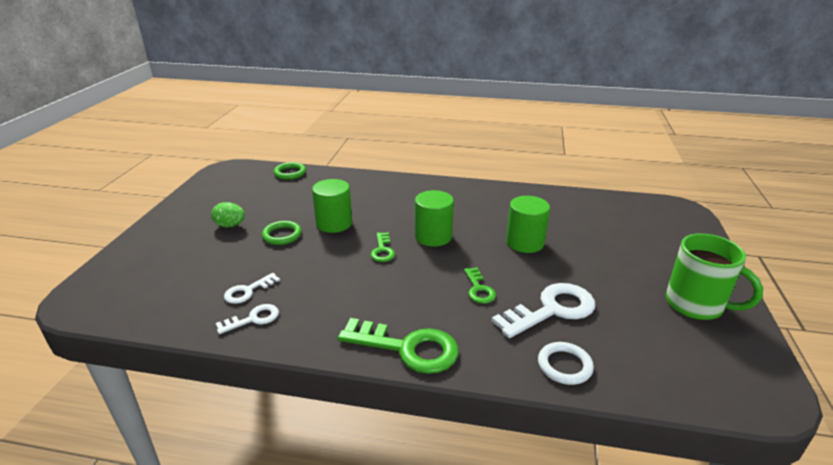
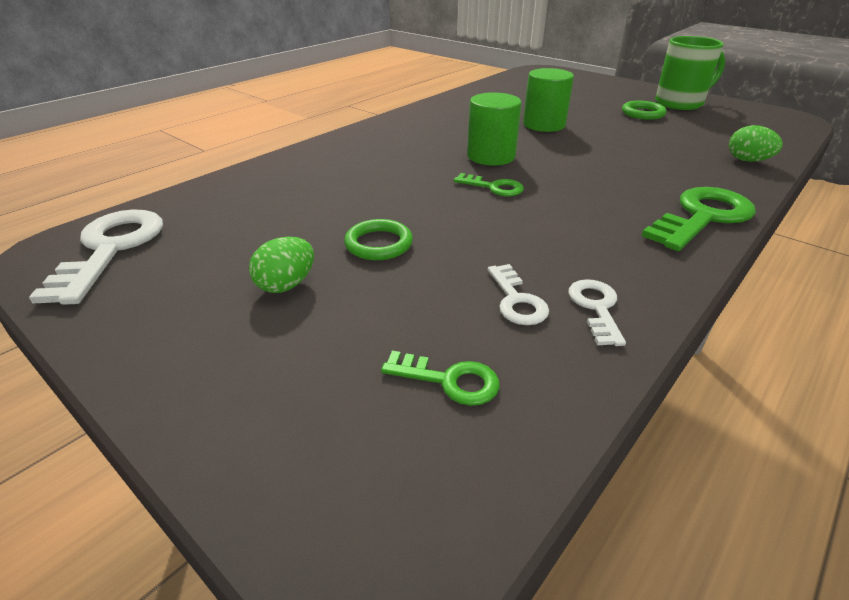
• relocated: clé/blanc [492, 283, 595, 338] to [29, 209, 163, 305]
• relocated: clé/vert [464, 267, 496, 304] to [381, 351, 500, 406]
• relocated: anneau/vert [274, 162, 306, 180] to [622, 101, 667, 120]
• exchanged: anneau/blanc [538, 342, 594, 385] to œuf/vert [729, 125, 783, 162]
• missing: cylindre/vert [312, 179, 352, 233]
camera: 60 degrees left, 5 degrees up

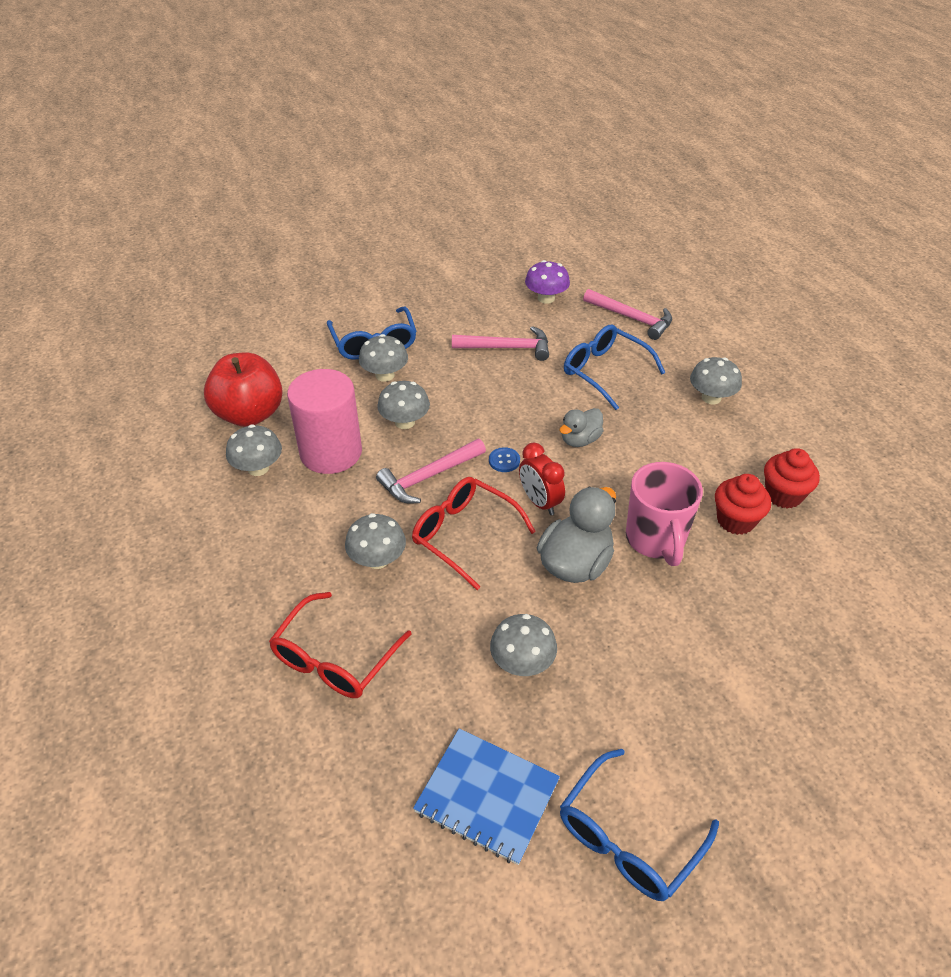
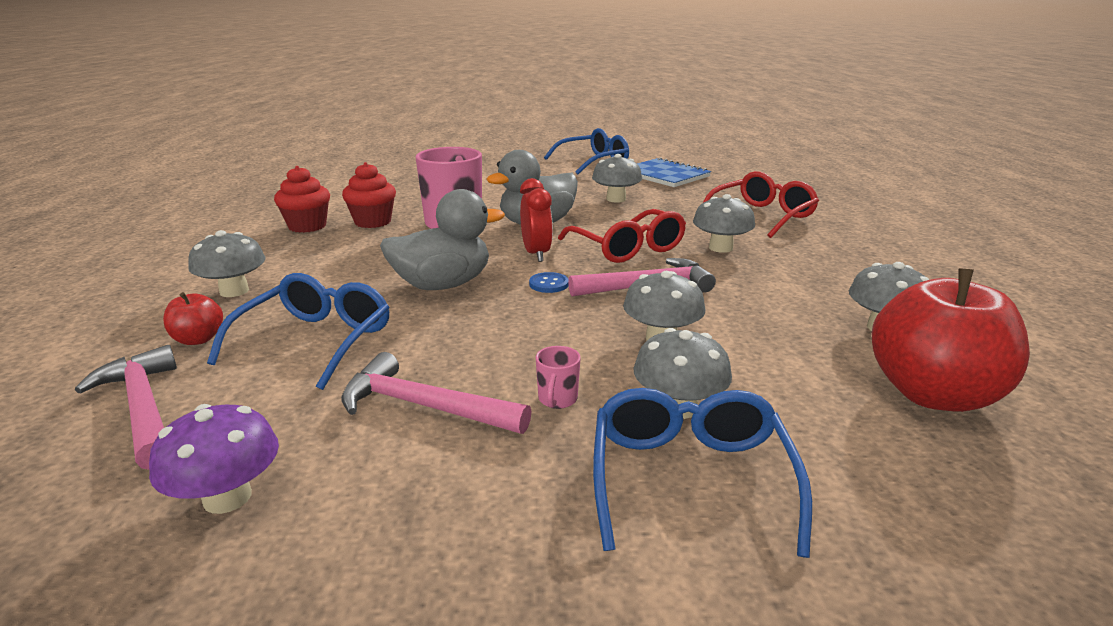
• appeared: pomme/rouge [163, 292, 223, 345]
• spun: lunettes/bleu [564, 325, 666, 410] = [207, 273, 390, 390] 135 degrees counterclockwise
• size: canard/gris [559, 408, 604, 447] = [380, 189, 505, 290] x1.66
• appeared: tasse/rose [536, 346, 581, 409]
• missing: cylindre/rose [287, 369, 362, 474]
camera: 160 degrees left, 20 degrees down

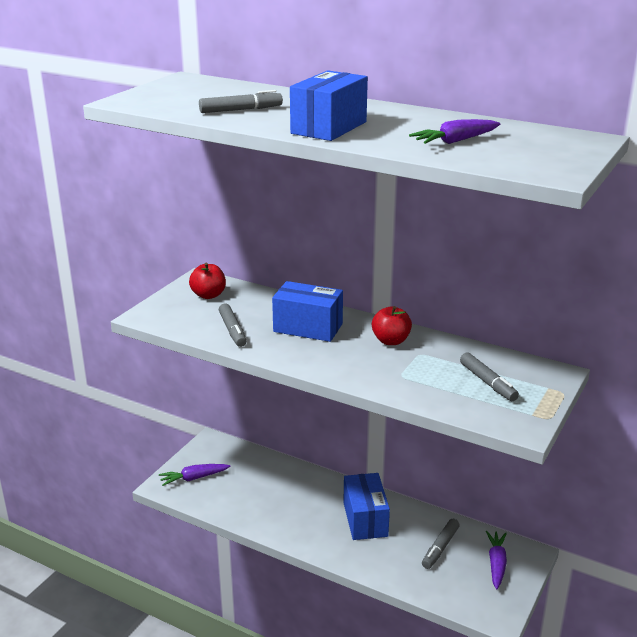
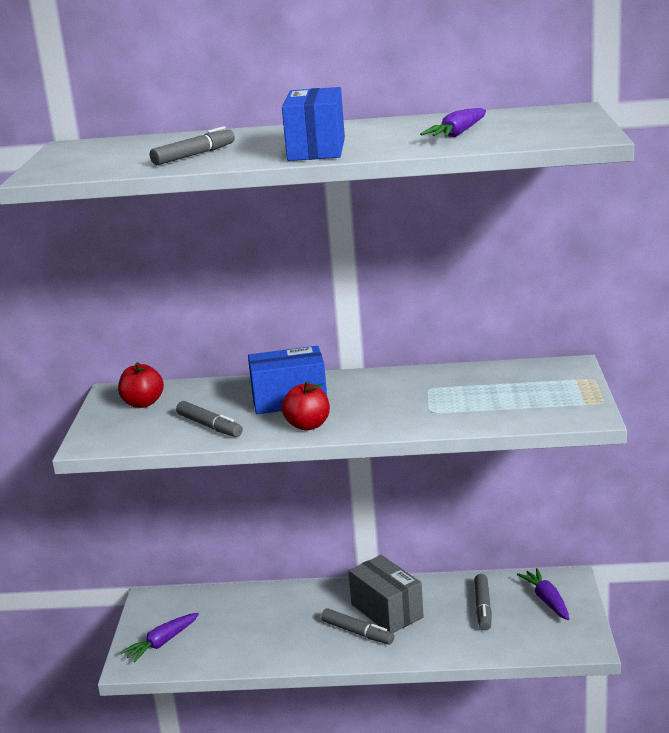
• relocated: pomme/rouge [372, 306, 412, 345] to [281, 381, 330, 431]
• relocated: feutre/gris [460, 353, 519, 401] to [321, 609, 394, 644]
• colour: boîte/bleu [343, 473, 390, 540] to boîte/gris [348, 555, 424, 633]
camera: 25 degrees left, 5 degrees down

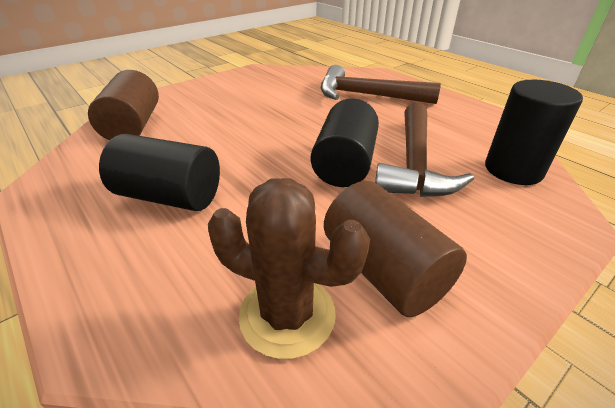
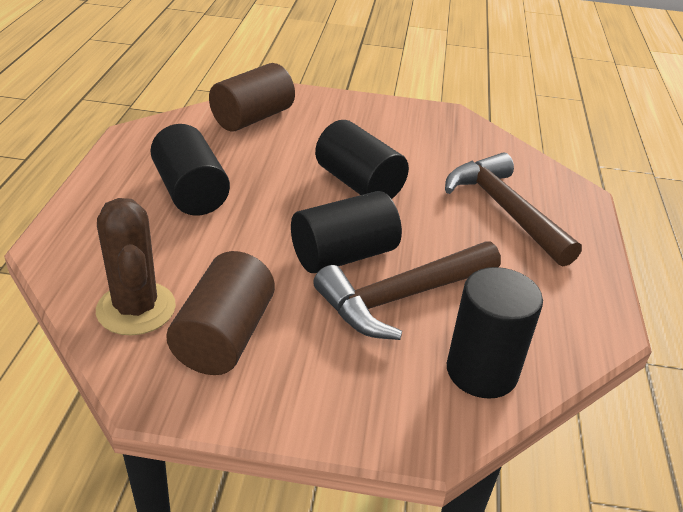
• appeared: cylindre/noir [315, 120, 409, 199]
camera: 45 degrees right, 0 degrees up

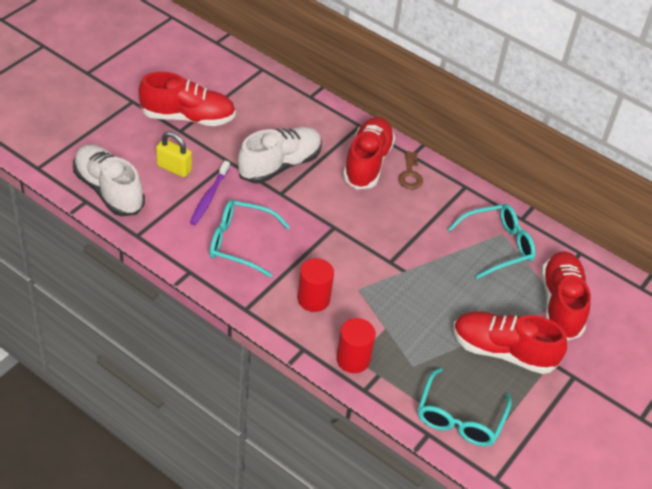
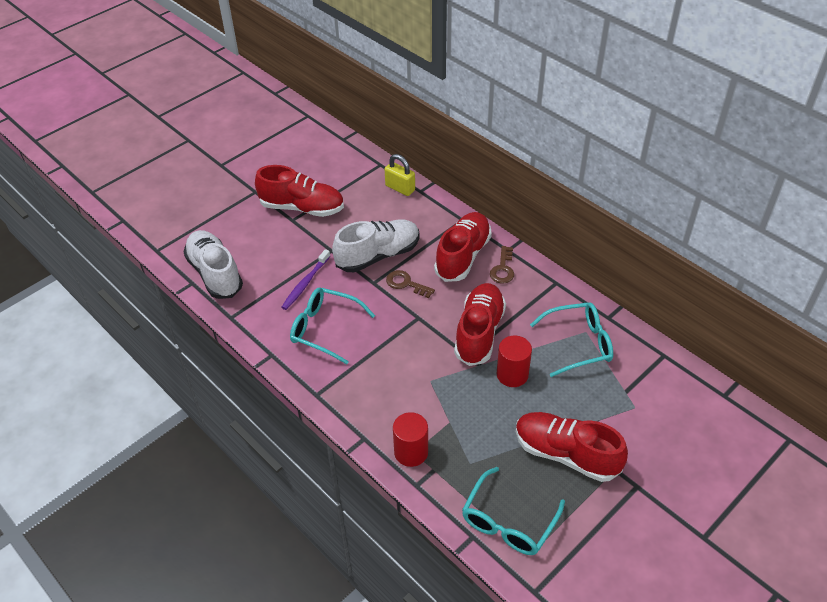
• relocated: cadenas/jaune [156, 131, 192, 177] to [385, 154, 415, 196]
• appeared: clé/marron [386, 270, 435, 298]
• relocated: chaussure/rouge [541, 251, 591, 341] to [454, 283, 506, 366]
• relocated: cylindre/rouge [297, 258, 334, 312] to [496, 336, 532, 387]
camera: 15 degrees right, 0 degrees up

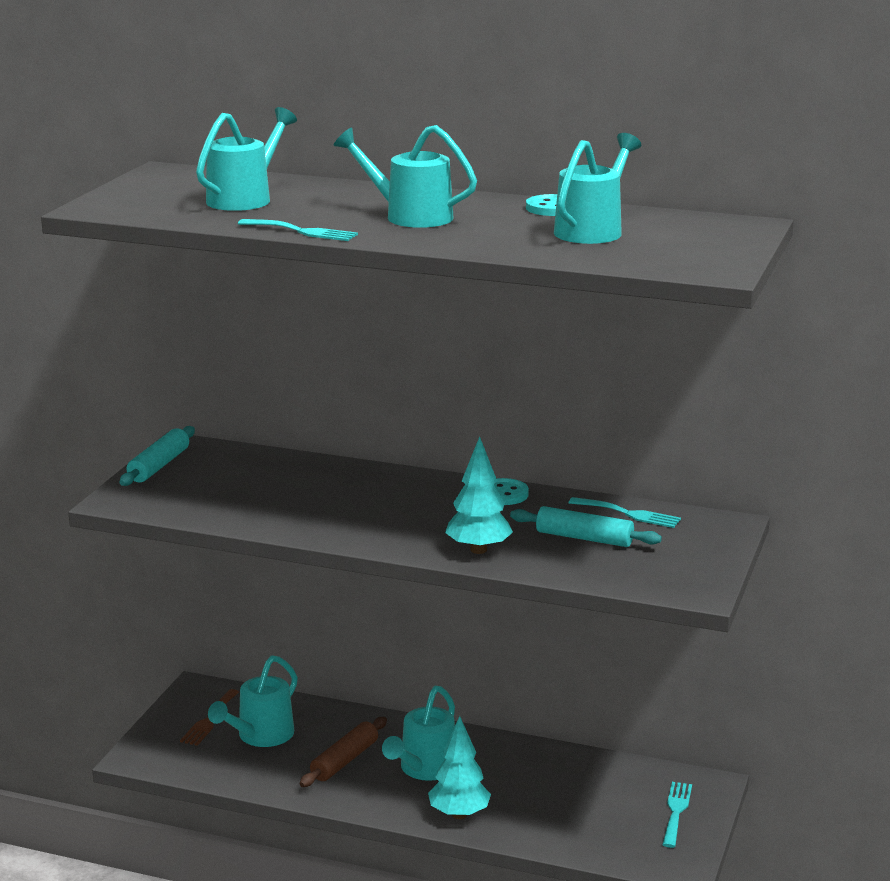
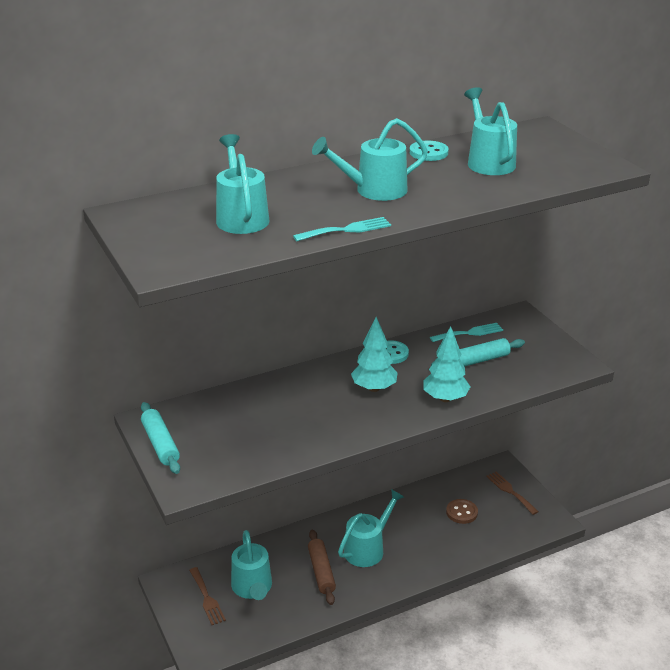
• spun: arrosoir/turquoise [382, 686, 455, 781] = [338, 489, 404, 567] 120 degrees counterclockwise
• relocated: arbre/turquoise [428, 716, 491, 819] to [351, 317, 397, 392]
• appeared: bouton/marron [446, 499, 478, 524]
• colour: fourchette/turquoise [662, 782, 692, 848] to fourchette/marron [486, 471, 539, 515]
camera: 45 degrees left, 10 degrees up

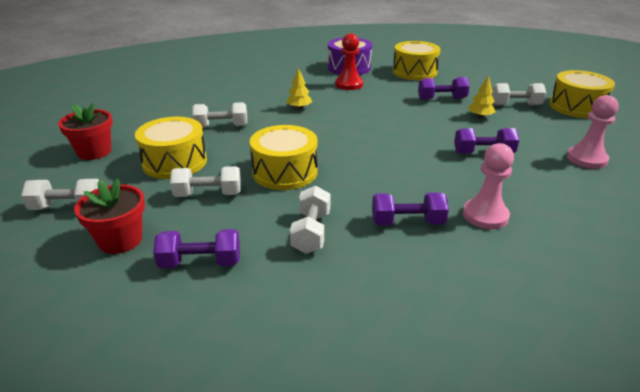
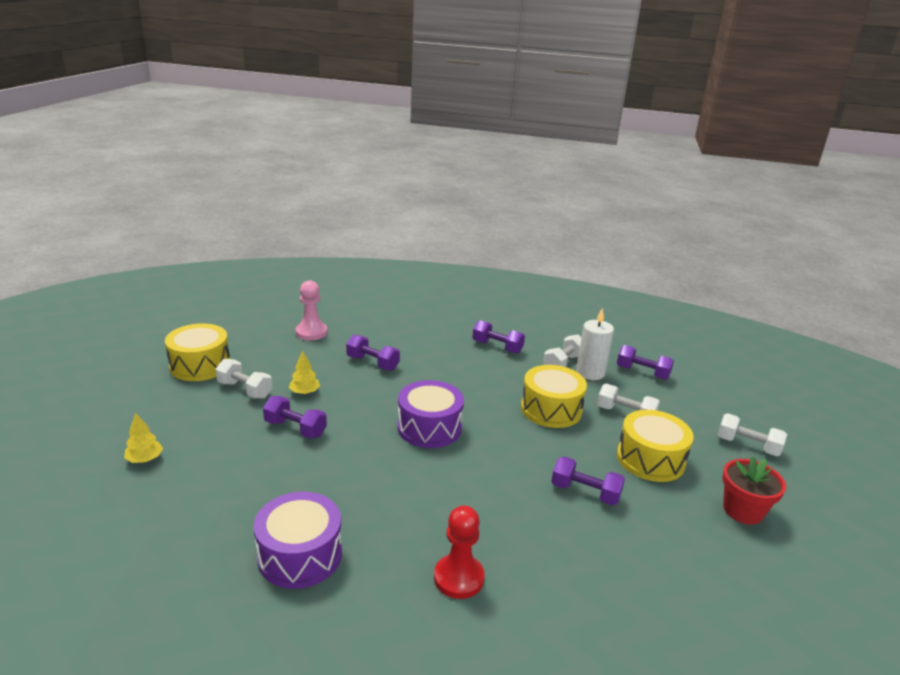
• relocated: arbre/jaune [286, 68, 312, 109] to [124, 413, 163, 463]
• appeared: tambour/violet [397, 380, 464, 448]
• relocated: pion/rouge [335, 34, 363, 90] to [434, 506, 485, 599]
• colour: haltère/blanc [192, 102, 247, 128] to haltère/violet [551, 456, 625, 506]
• appeared: bougie/blanc [576, 308, 614, 380]
• missing: pot de fleurs/rouge [74, 179, 145, 254]
• missing: tambour/jaune [393, 41, 441, 80]
• missing: pion/rose [463, 143, 514, 229]
camera: 150 degrees left, 5 degrees down

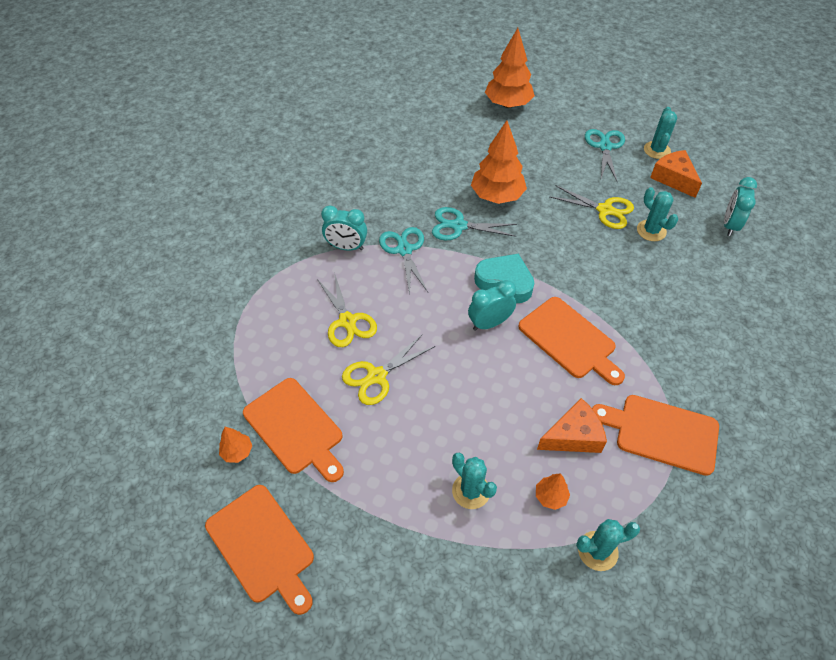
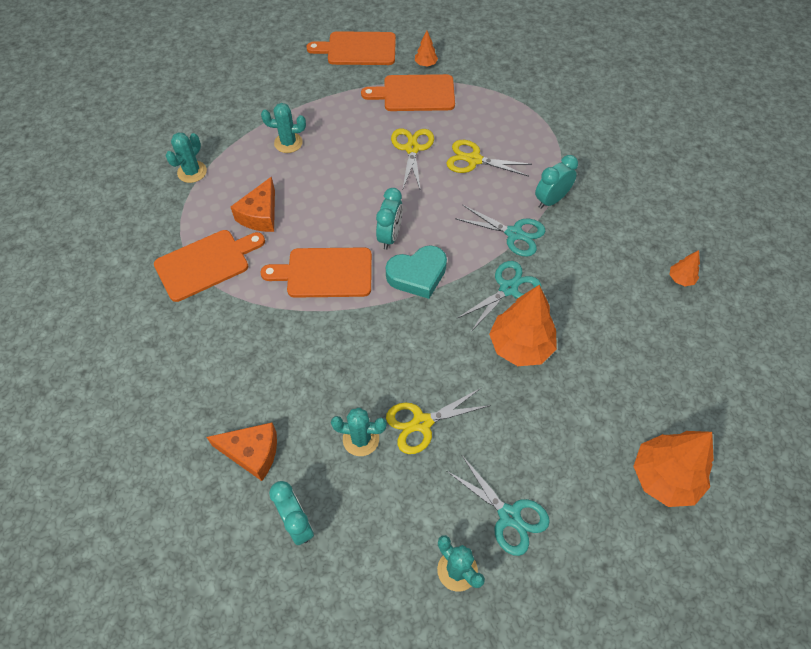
• relocated: fromage/orange [650, 150, 702, 198] to [206, 422, 277, 481]
• relocated: arbre/orange [536, 473, 570, 510] to [670, 250, 700, 286]
camera: 130 degrees right, 5 degrees up

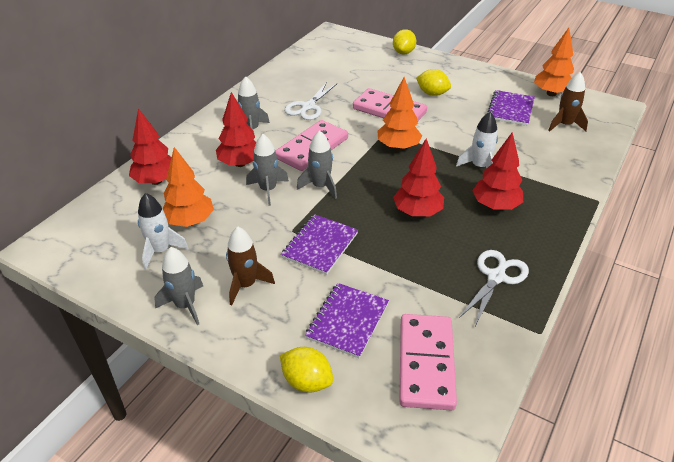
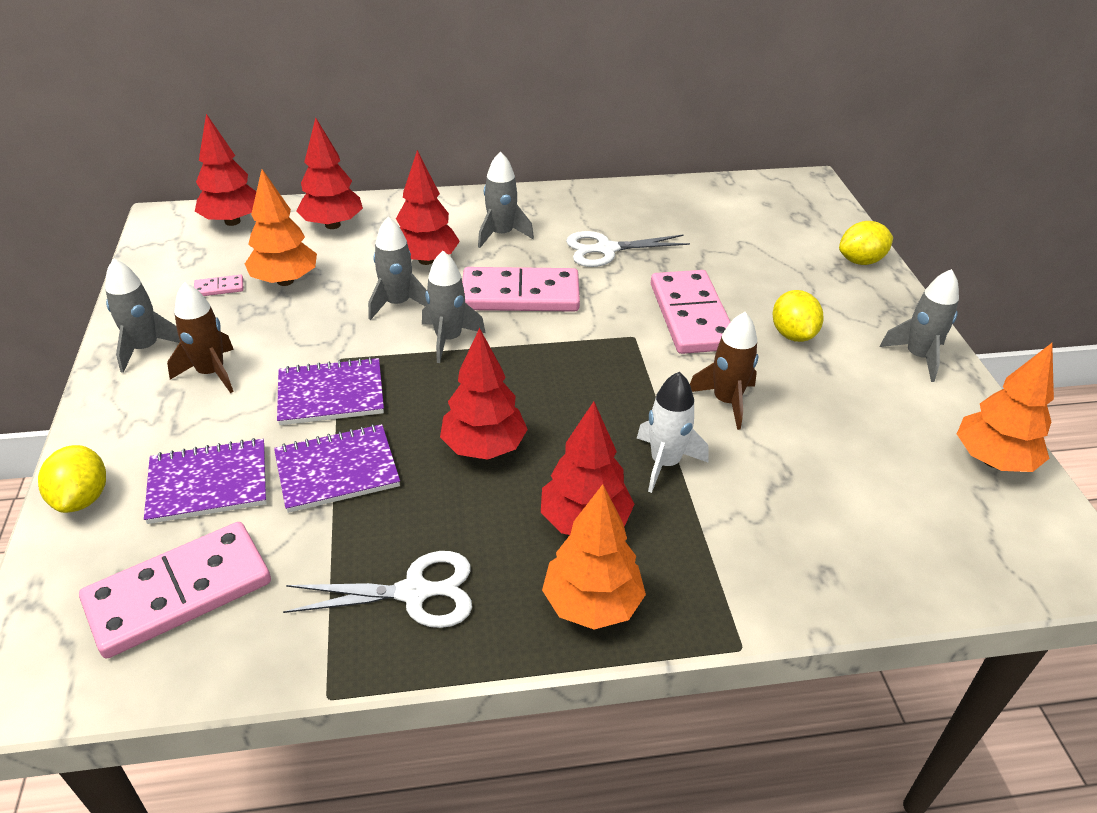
• exchanged: fusée/blanc [138, 193, 189, 269] to domino/rose [194, 275, 243, 296]
• appeared: arbre/rouge [195, 114, 256, 226]
• relocated: carnet/violet [487, 90, 535, 126] to [274, 424, 400, 513]
• relocated: arbre/orange [378, 77, 422, 151] to [542, 484, 646, 630]
• relocated: fusée/marron [548, 72, 588, 132] to [690, 312, 758, 430]
• appeared: fusée/gris [880, 269, 959, 382]
camera: 50 degrees right, 0 degrees up

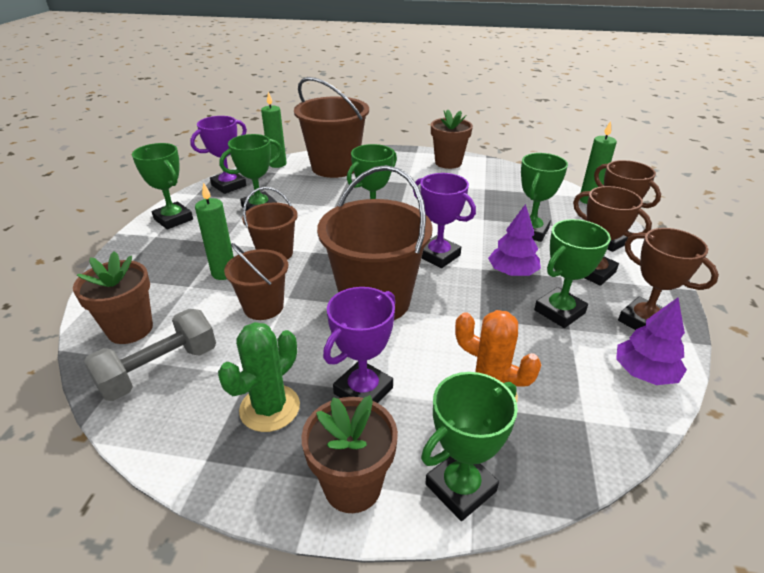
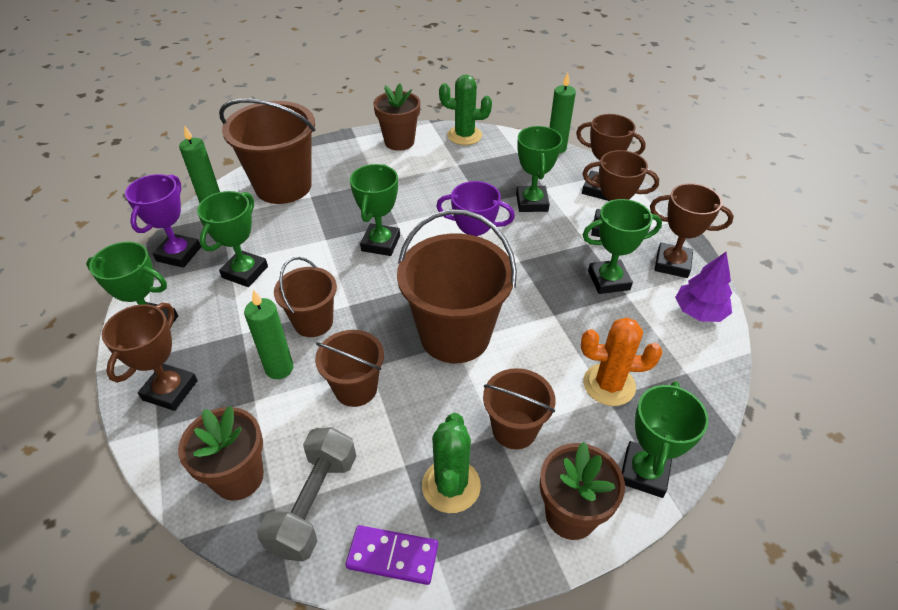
• appeared: trophée/marron [102, 303, 198, 411]
• appeared: domino/violet [346, 525, 438, 585]
• appeared: cactus/vert [439, 75, 492, 145]
• exchanged: trophée/violet [323, 287, 395, 403] to seau/marron [483, 368, 556, 449]
• spun: trophée/vert [534, 219, 611, 328] = [583, 199, 662, 294] 60 degrees clockwise
• missing: arbre/violet [488, 204, 541, 276]
camera: 30 degrees left, 10 degrees up

